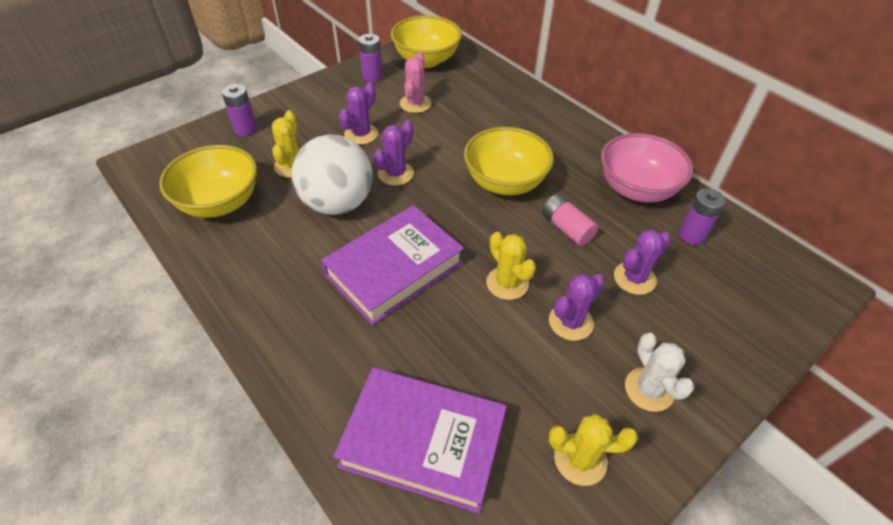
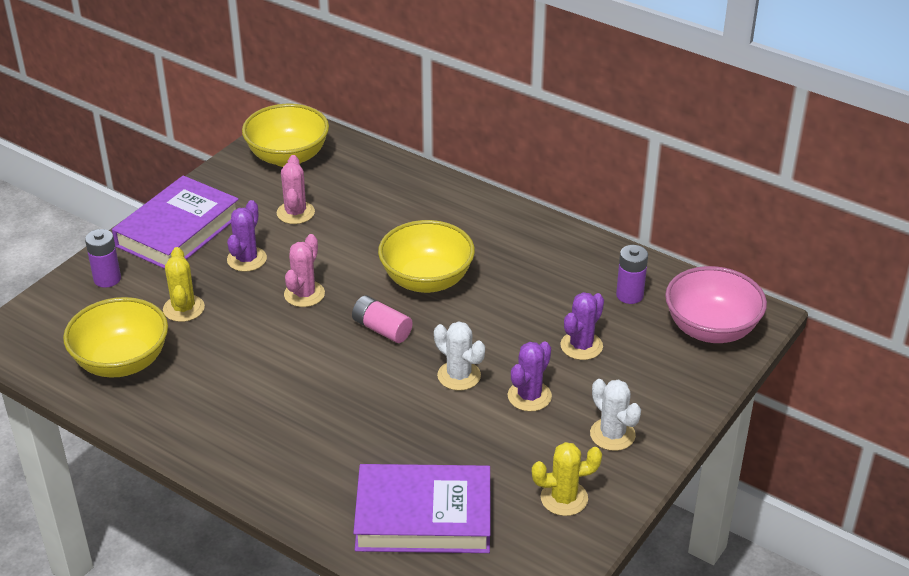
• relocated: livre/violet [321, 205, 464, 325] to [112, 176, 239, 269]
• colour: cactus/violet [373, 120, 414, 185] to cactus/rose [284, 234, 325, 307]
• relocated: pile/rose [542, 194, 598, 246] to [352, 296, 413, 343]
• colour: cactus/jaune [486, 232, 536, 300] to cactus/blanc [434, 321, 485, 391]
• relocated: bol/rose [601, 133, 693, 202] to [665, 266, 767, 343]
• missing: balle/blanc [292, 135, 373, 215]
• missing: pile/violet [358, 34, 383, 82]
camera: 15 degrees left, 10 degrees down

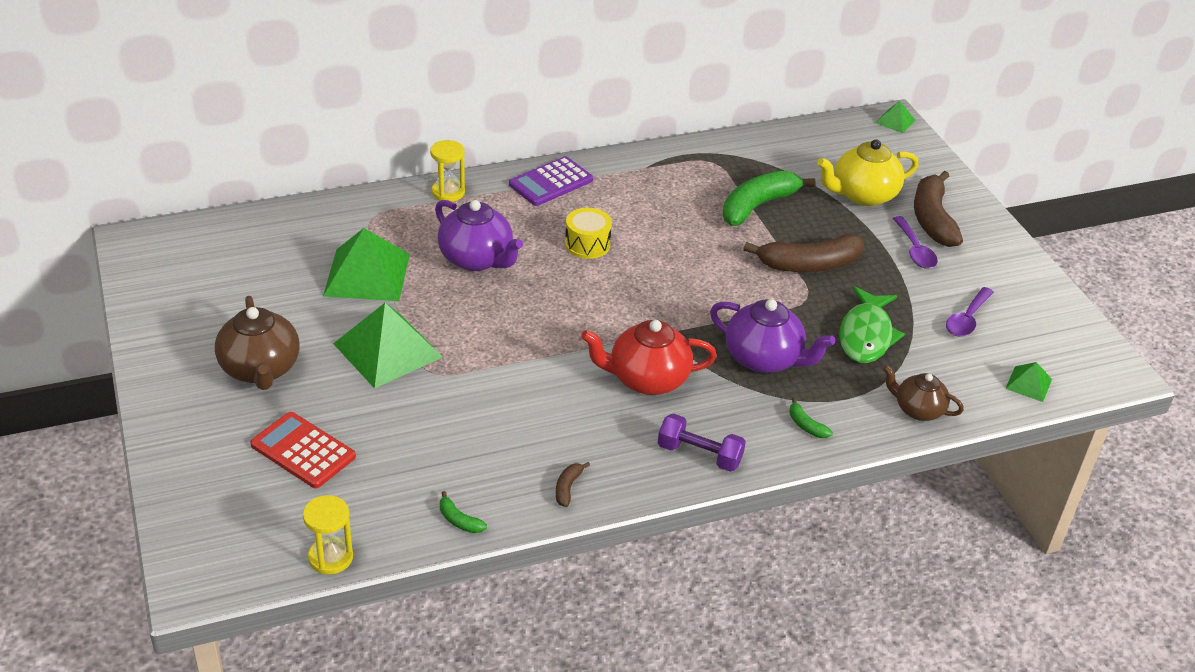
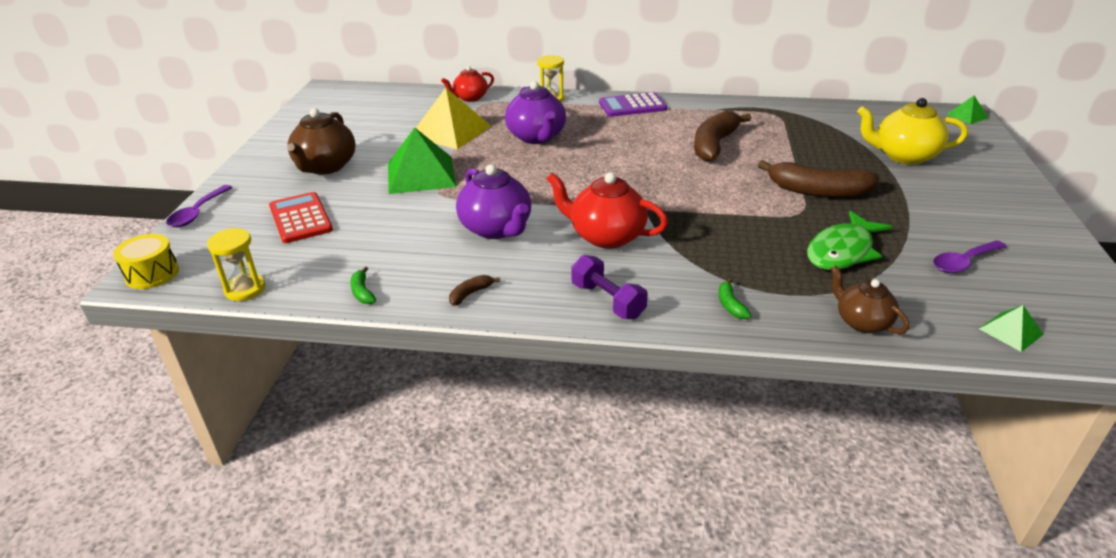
• relocated: tambour/jaune [565, 208, 612, 259] to [113, 234, 179, 289]
• relocated: cuillère/violet [893, 216, 938, 269] to [166, 185, 233, 227]
• colour: pyramide/vert [323, 228, 410, 301] to pyramide/jaune [416, 88, 491, 150]
• appeared: théière/rouge [441, 66, 494, 102]
• relocated: théière/violet [710, 299, 835, 373] to [456, 164, 531, 239]
• relocated: banane/marron [914, 171, 963, 247] to [694, 110, 751, 162]
• missing: banane/vert [723, 170, 816, 226]
camera: 30 degrees right, 5 degrees down

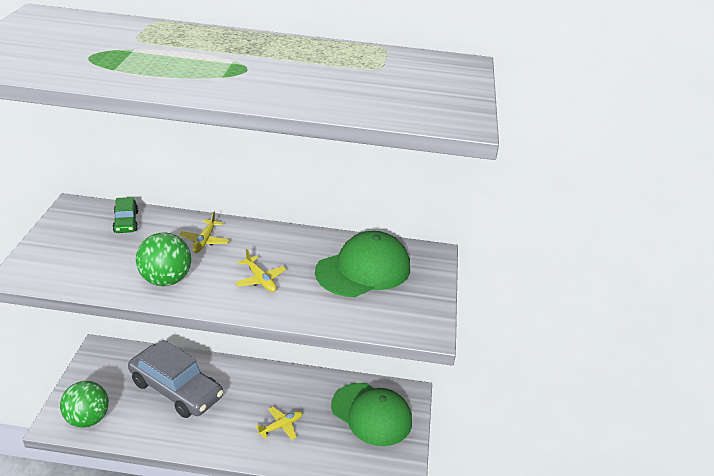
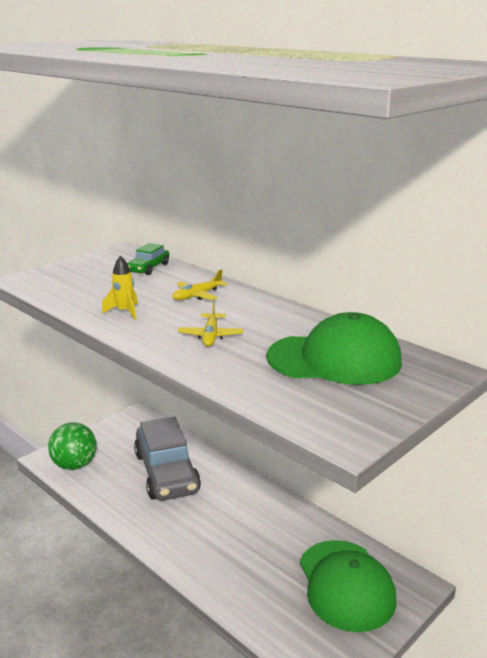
• exchanged: balle/vert [136, 232, 191, 286] to fusée/jaune [102, 256, 138, 320]
• missing: avion/jaune [255, 407, 303, 440]
camera: 40 degrees right, 10 degrees down

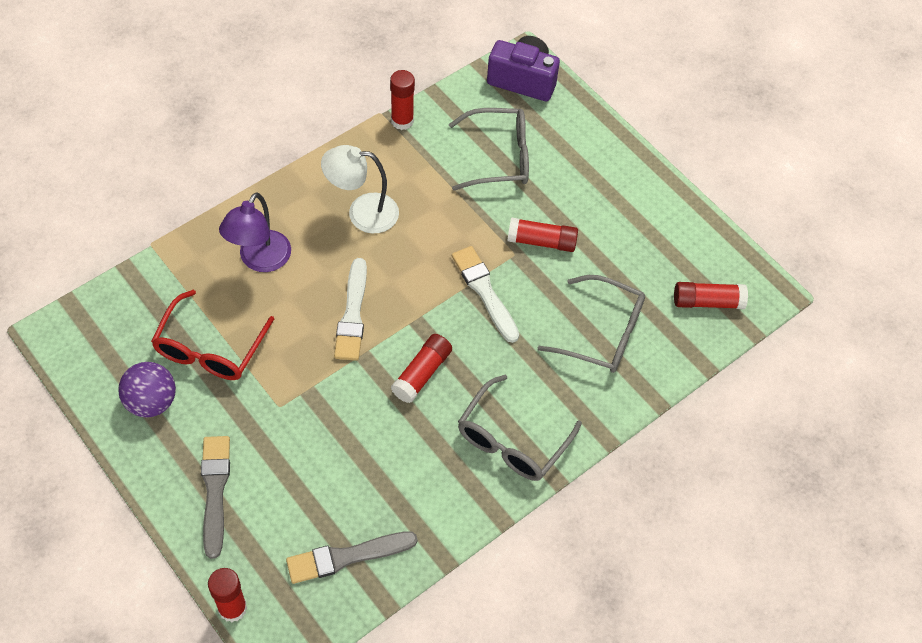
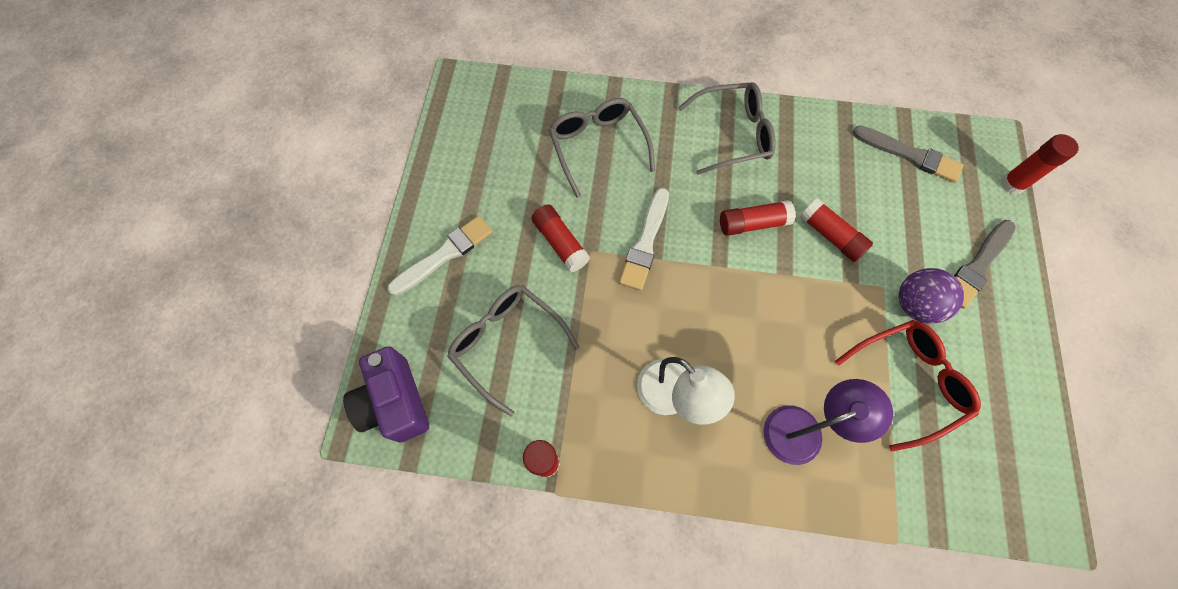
• relocated: pinceau/blanc [334, 258, 367, 361] to [387, 216, 493, 296]
• relocated: bâton de colle/rouge [674, 282, 748, 309] to [800, 198, 873, 262]
• relocated: balle/violet [118, 362, 176, 418] to [899, 268, 964, 324]
camera: 130 degrees left, 10 degrees up

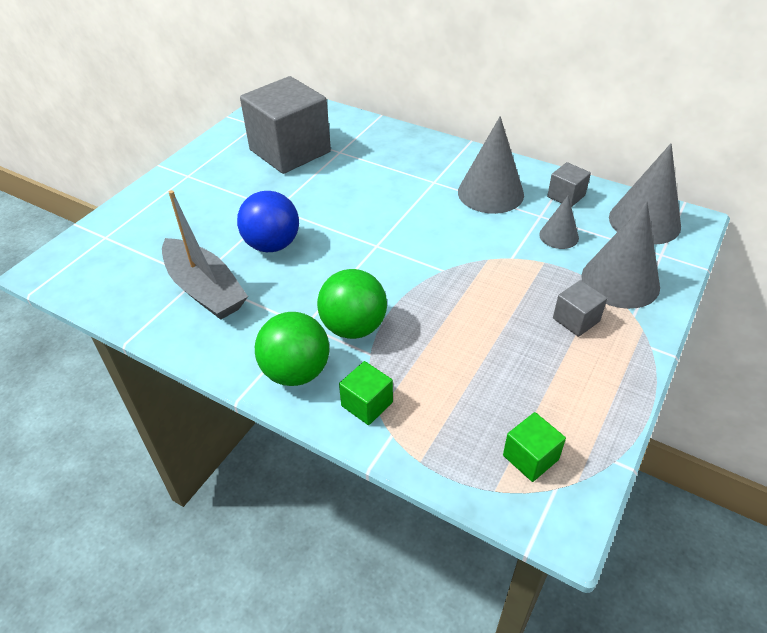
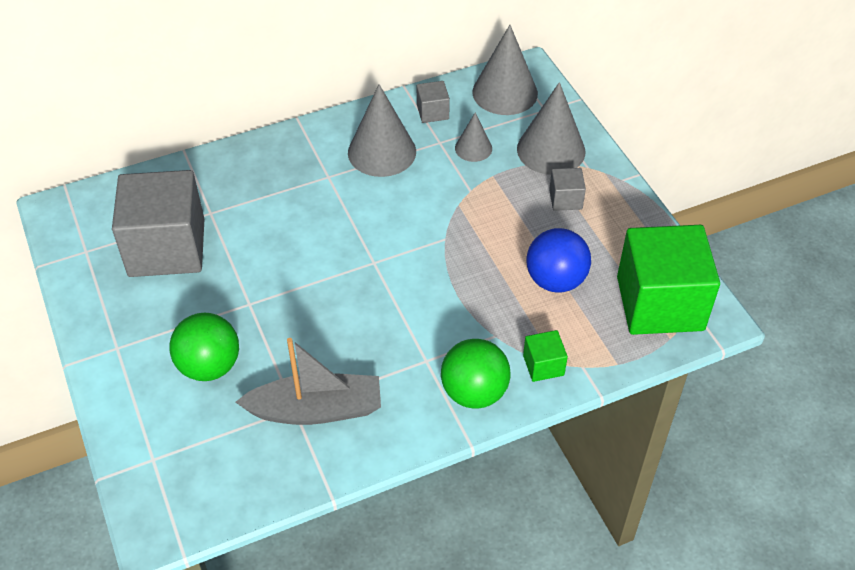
• relocated: balle/vert [317, 269, 387, 339] to [169, 313, 239, 381]
• relocated: balle/bleu [237, 191, 299, 252] to [526, 228, 591, 293]
• size: cube/vert [503, 412, 566, 482] = [617, 225, 720, 335] x2.35
camera: 55 degrees left, 5 degrees up

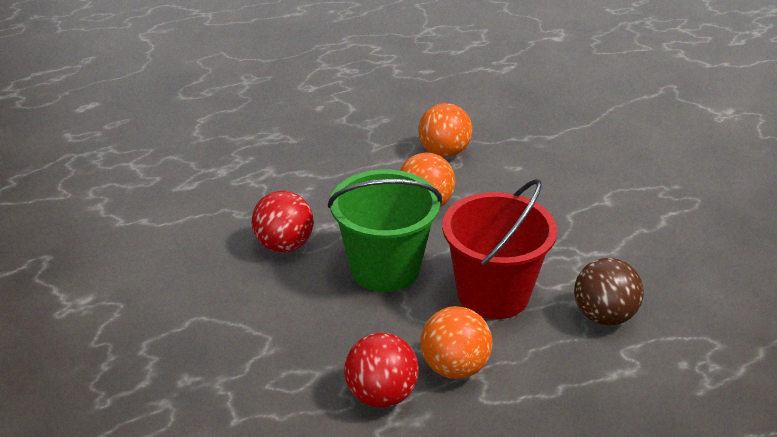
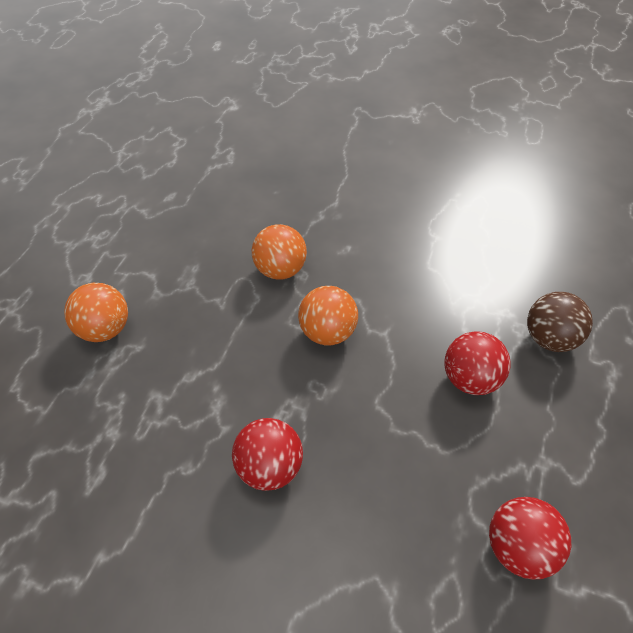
• relocated: balle/orange [420, 306, 492, 379] to [64, 283, 128, 342]
• exchanged: seau/rouge [442, 179, 557, 319] to balle/rouge [444, 331, 510, 395]
• missing: seau/vert [328, 169, 442, 292]
camera: 45 degrees left, 15 degrees up

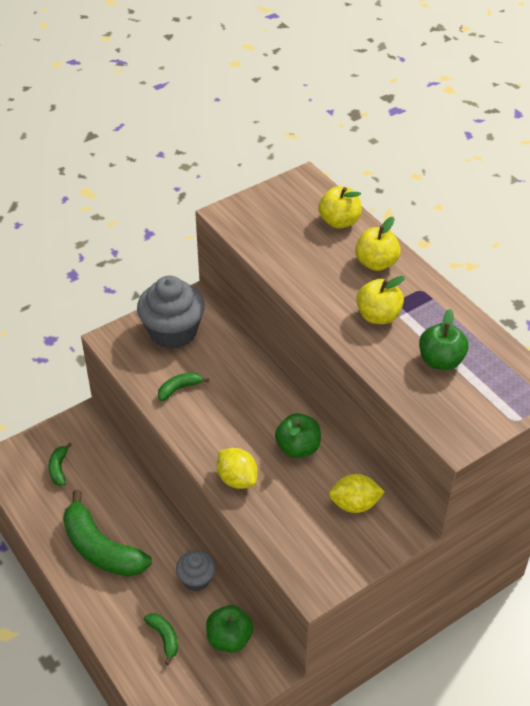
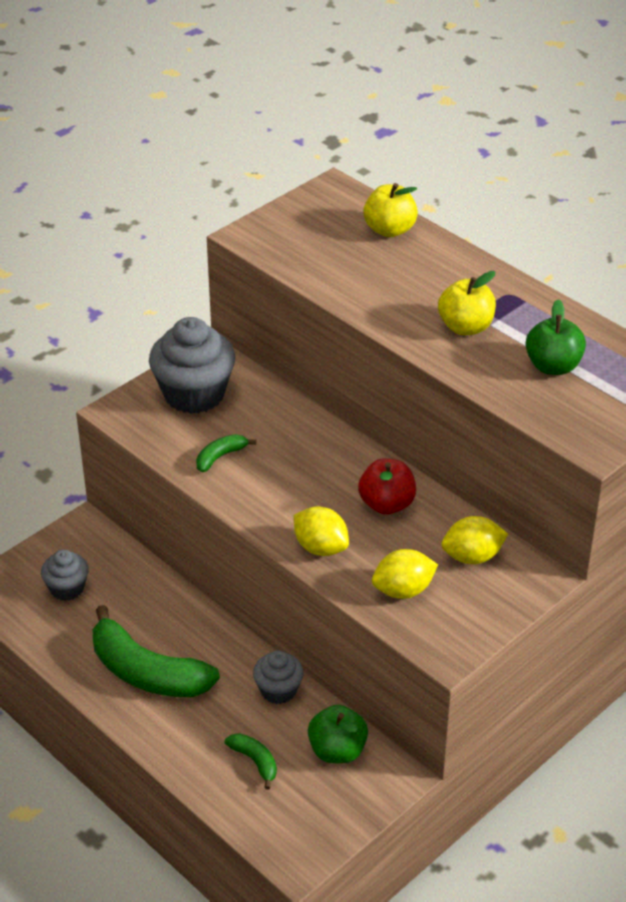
• exchanged: banane/vert [49, 443, 72, 486] to muffin/gris [41, 549, 89, 601]
• colour: pomme/vert [275, 413, 321, 458] to pomme/rouge [358, 458, 416, 515]
• appeared: citron/jaune [372, 549, 438, 599]
• missing: pomme/jaune [355, 217, 401, 271]
camera: 10 degrees left, 5 degrees down

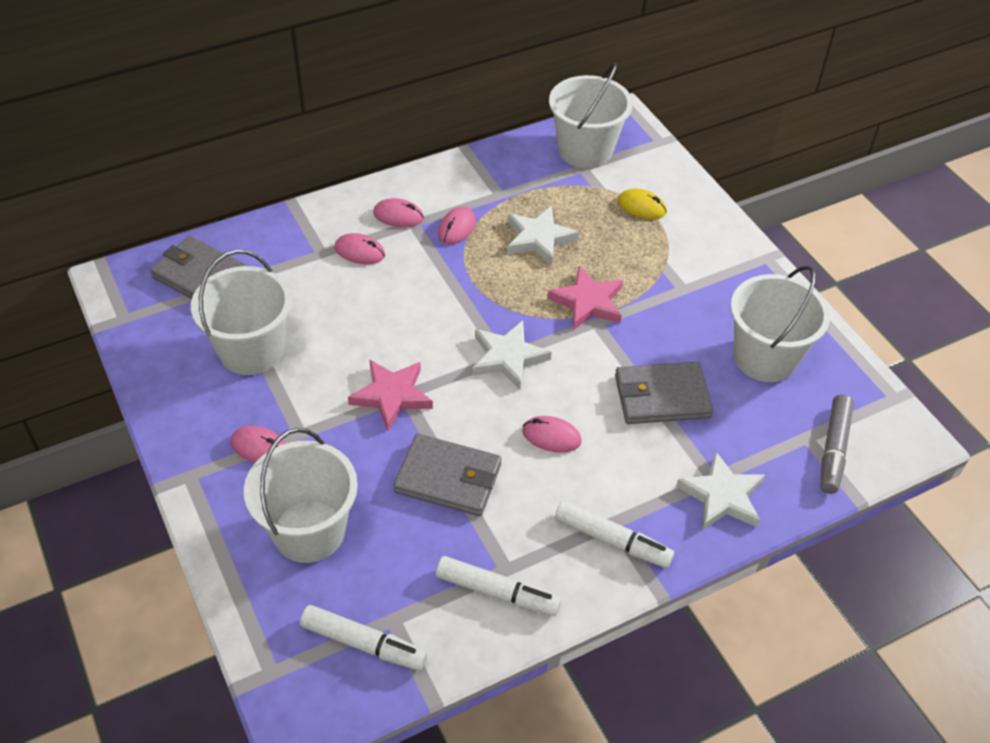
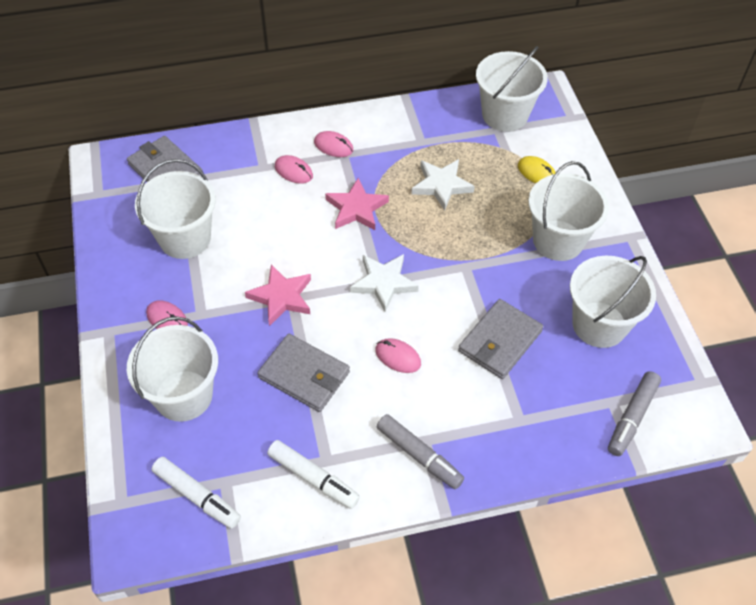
• relocated: étoile/rose [547, 266, 623, 330] to [325, 178, 389, 230]
• colour: feutre/blanc [555, 500, 674, 568] to feutre/gris [377, 414, 464, 489]
• spun: portefeuille/gris [615, 362, 713, 424] = [458, 299, 543, 379] 60 degrees counterclockwise
• appeared: seau/blanc [528, 161, 609, 261]
• missing: souris/rose [438, 207, 476, 244]
• missing: étoile/blanc [676, 451, 765, 530]
camera: 15 degrees right, 5 degrees up

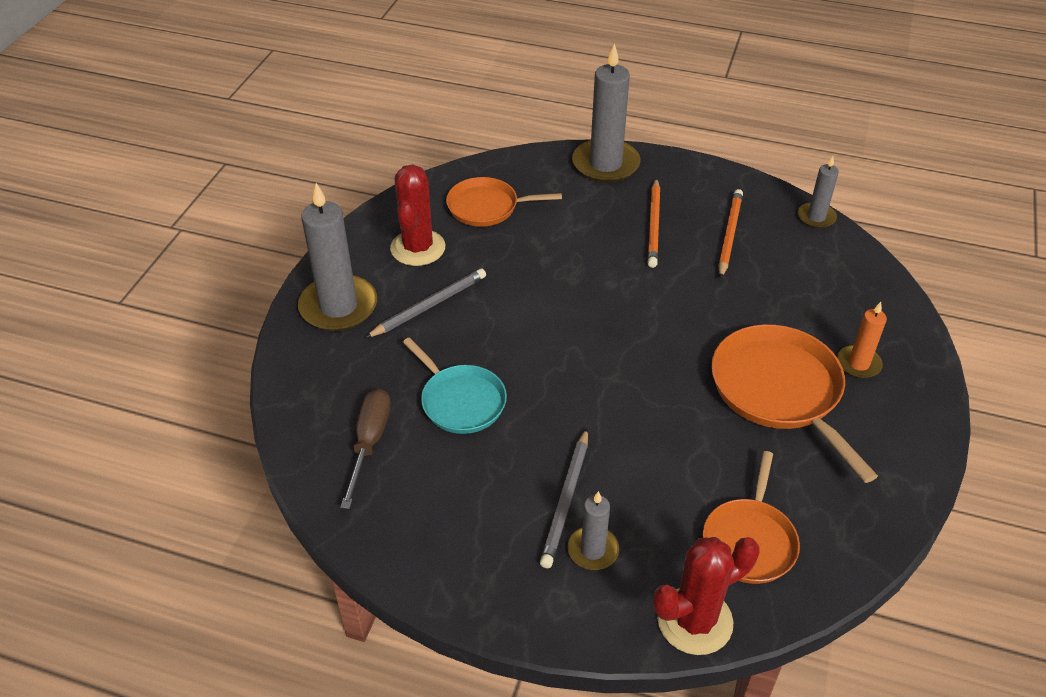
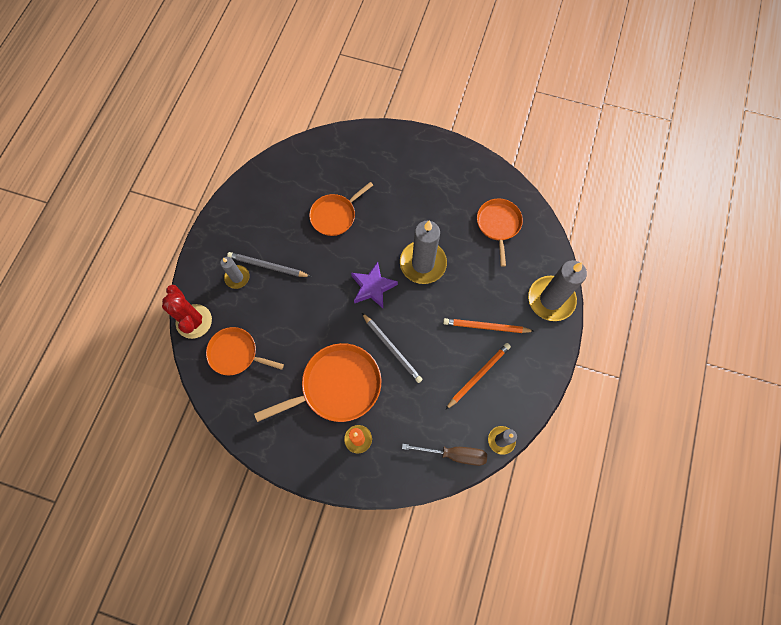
• colour: poêle/turquoise [403, 337, 507, 434] to poêle/orange [309, 182, 373, 236]
• appeared: étoile/violet [351, 262, 398, 308]
• relocated: crayon/gris [365, 268, 486, 338] to [362, 313, 423, 383]
• relocated: bougie/gris [298, 183, 377, 331] to [400, 221, 447, 284]
• relocated: tournevis/marron [340, 389, 391, 509] to [402, 444, 487, 466]
• spun: crayon/orange [718, 189, 743, 279] = [445, 343, 511, 410] 60 degrees counterclockwise
• missing: cactus/rouge [390, 164, 445, 266]
camera: 90 degrees right, 25 degrees up

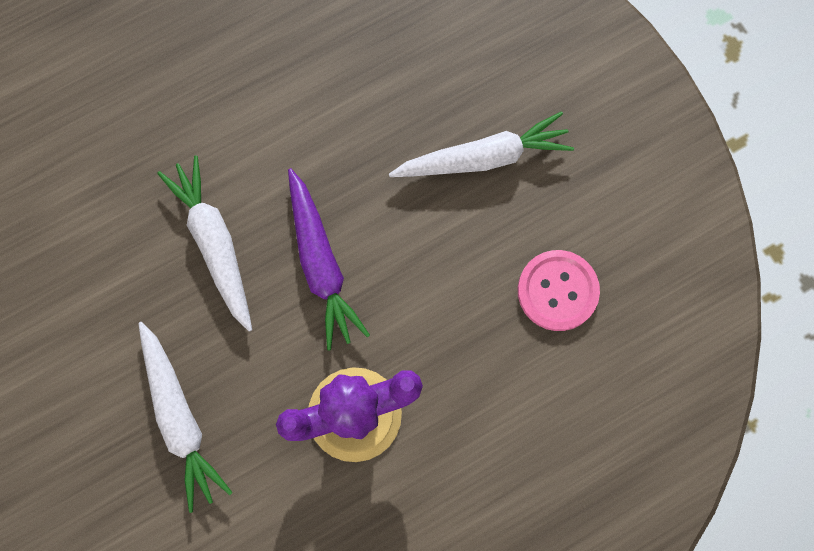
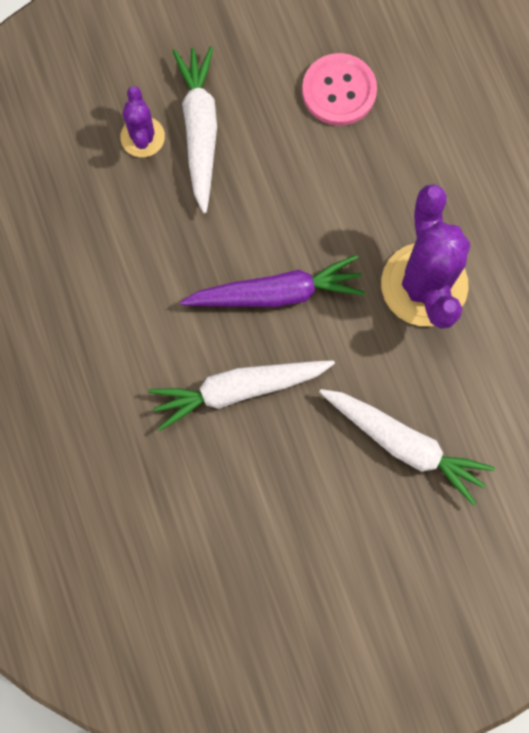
• appeared: cactus/violet [120, 86, 165, 157]
• spun: carotte/blanc [138, 322, 233, 513] = [319, 389, 495, 506] 45 degrees clockwise
camera: 80 degrees left, 0 degrees up

